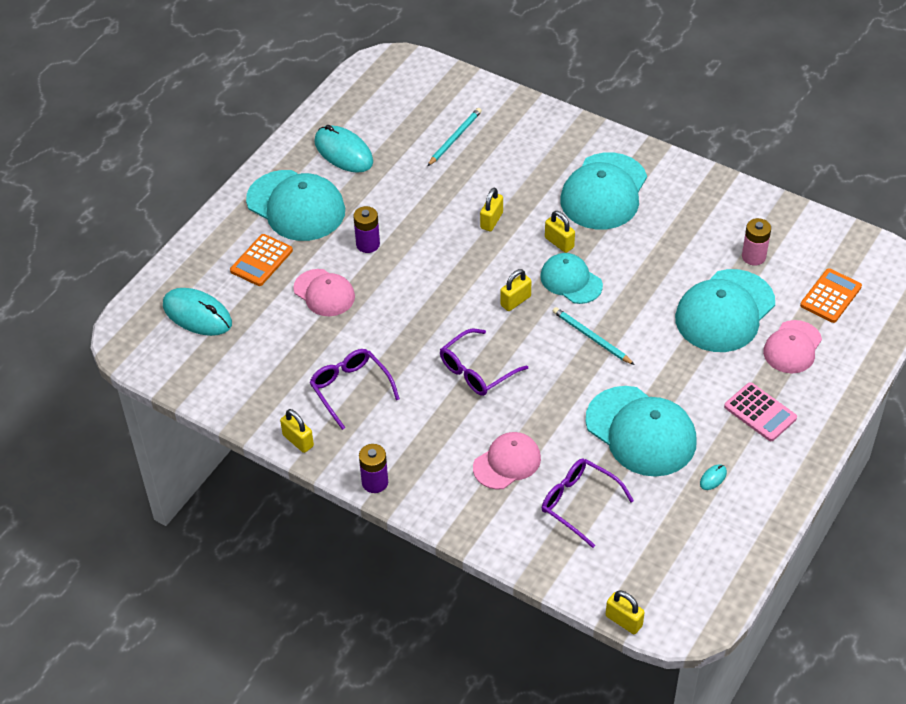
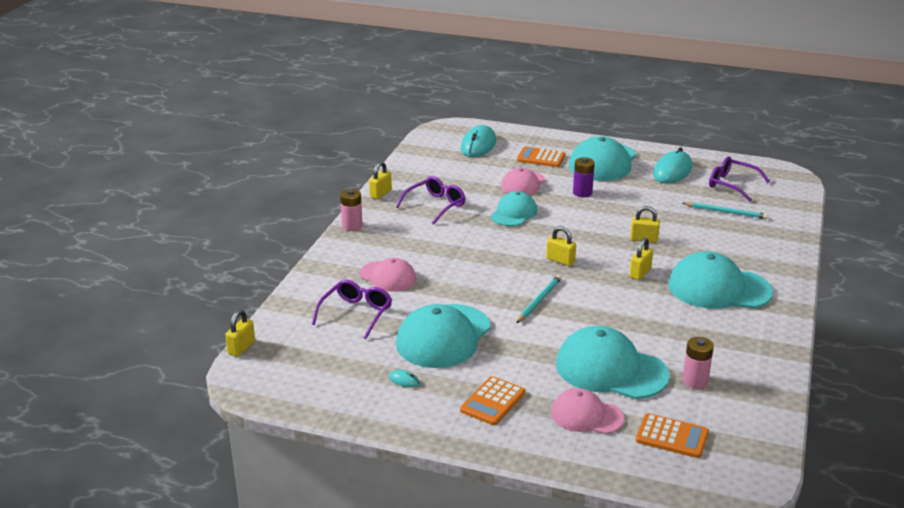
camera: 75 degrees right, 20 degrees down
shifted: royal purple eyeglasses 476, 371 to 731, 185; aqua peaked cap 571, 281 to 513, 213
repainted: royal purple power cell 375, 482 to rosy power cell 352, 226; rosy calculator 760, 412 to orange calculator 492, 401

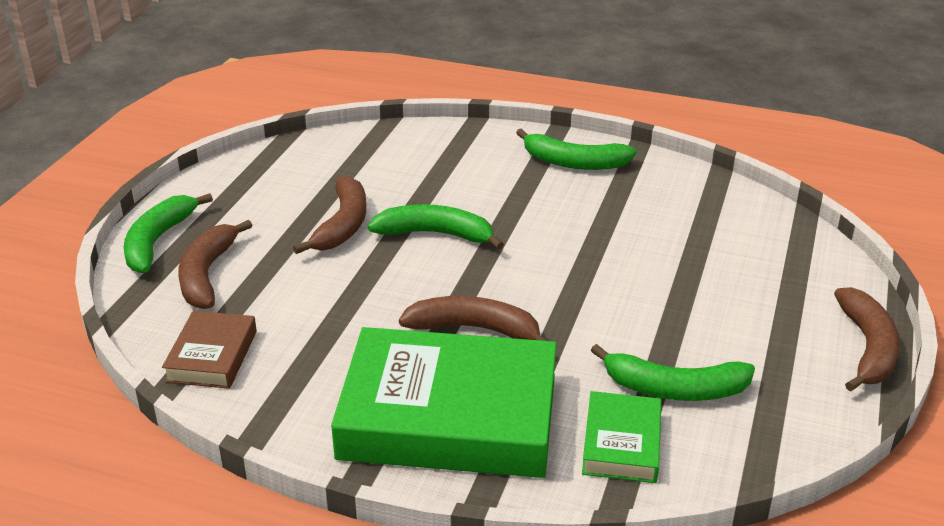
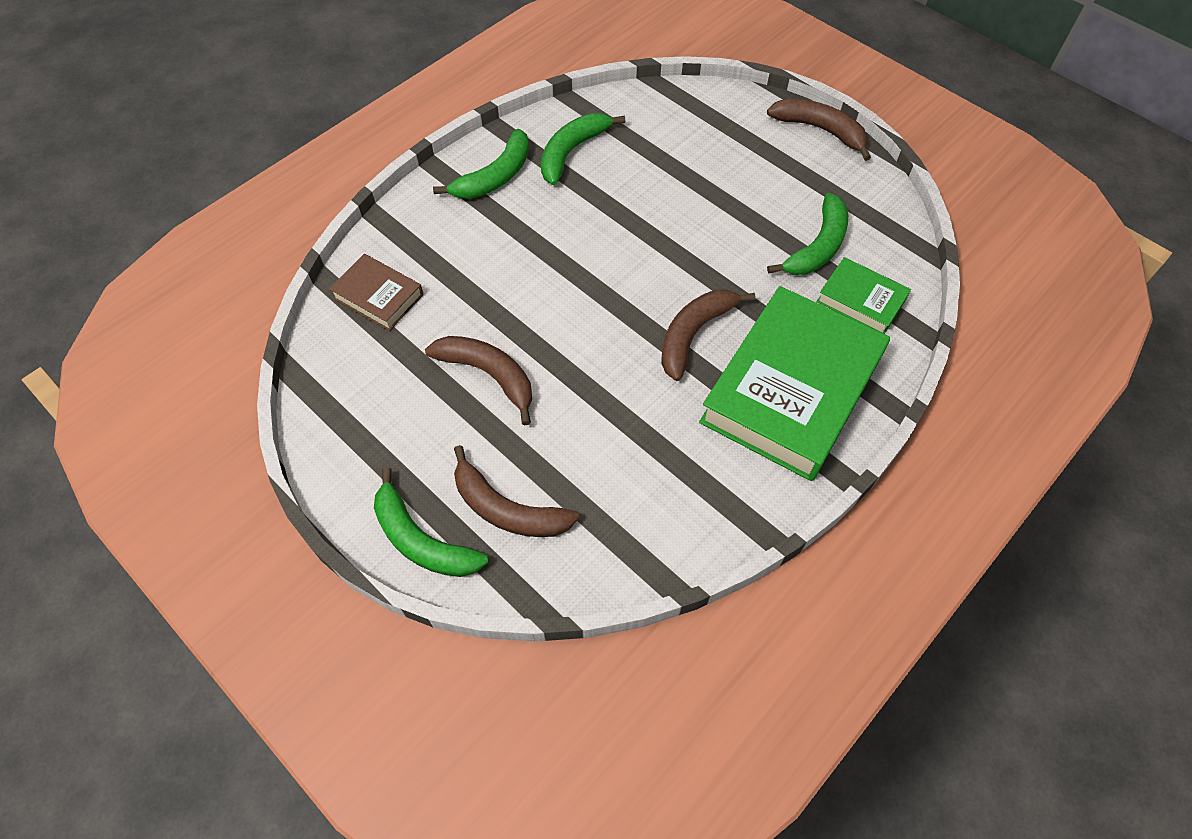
camera: 65 degrees left, 25 degrees up
shifted: brown book 212, 356 to 378, 296; emerald toy banana 436, 234 to 572, 152

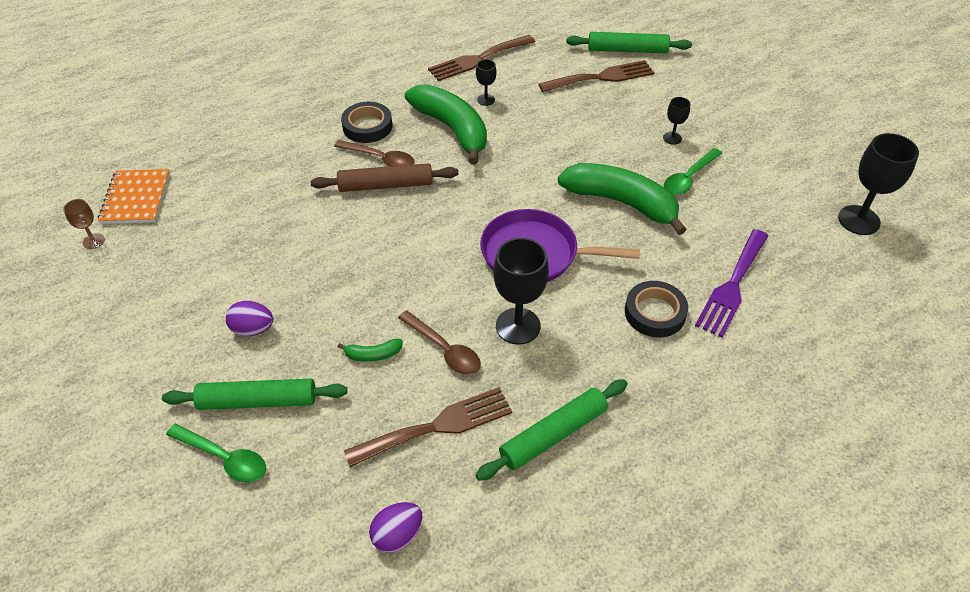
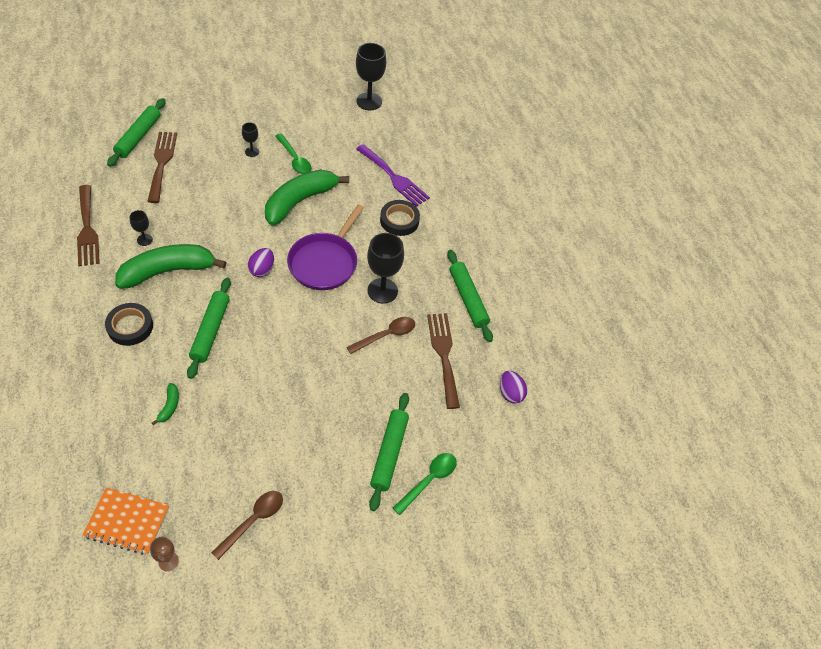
camera: 80 degrees left, 5 degrees up
shifted: royal purple toy egg 253, 329 to 262, 269; brown tablespoon 380, 159 to 253, 521; emerald toy banana 373, 354 to 169, 406
repainted: brown pastry roller 385, 185 to emerald pastry roller 210, 331

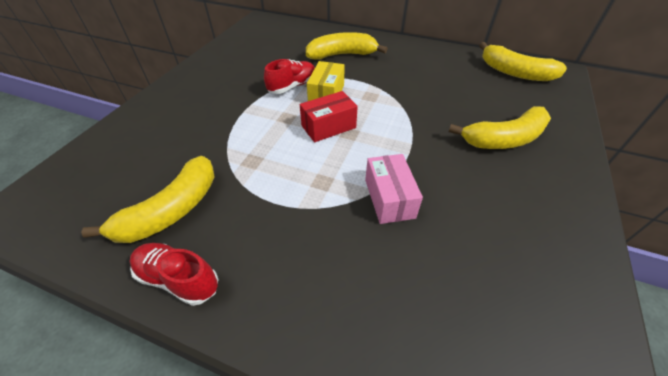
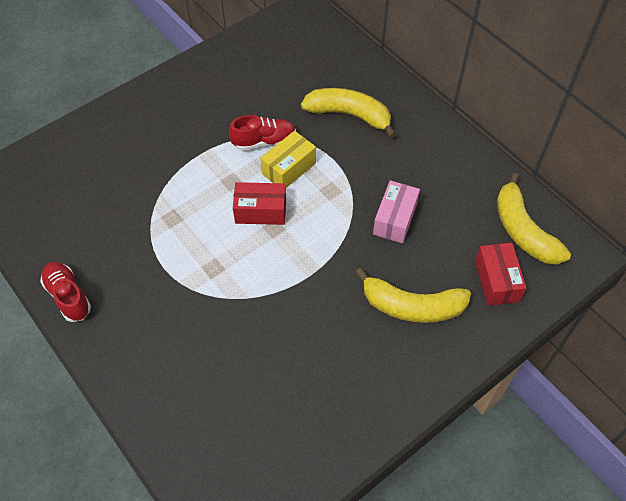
camera: 30 degrees right, 10 degrees up
gone: bright yellow toy banana 172, 210
new: scarlet parcel 496, 281
shifted: rosy parcel 389, 198 to 395, 219

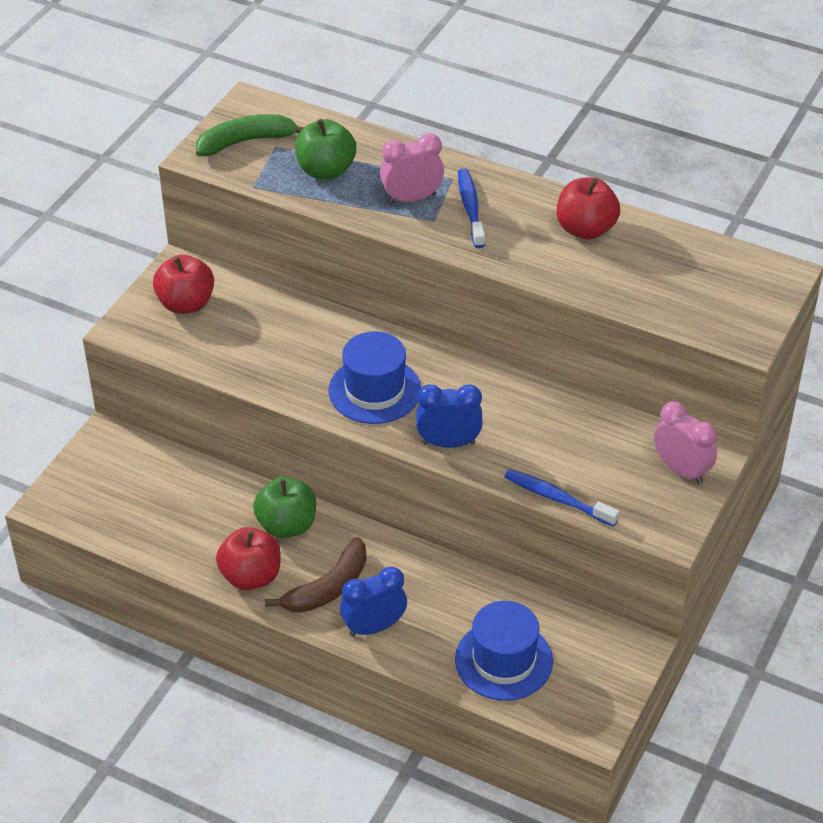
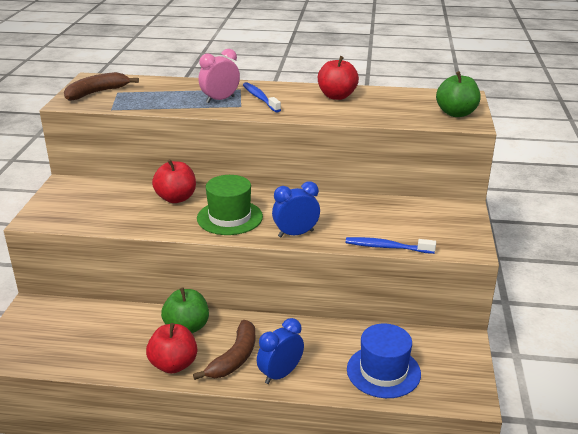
camera: 20 degrees left, 15 degrees down
gone: rosy alarm clock 681, 470
shifted: scarlet apple 186, 304 to 176, 198; emerald apple 326, 171 to 456, 113
repainted: emerald toy banana 246, 142 to brown toy banana 97, 93; royal blue hat 374, 390 to emerald hat 229, 217

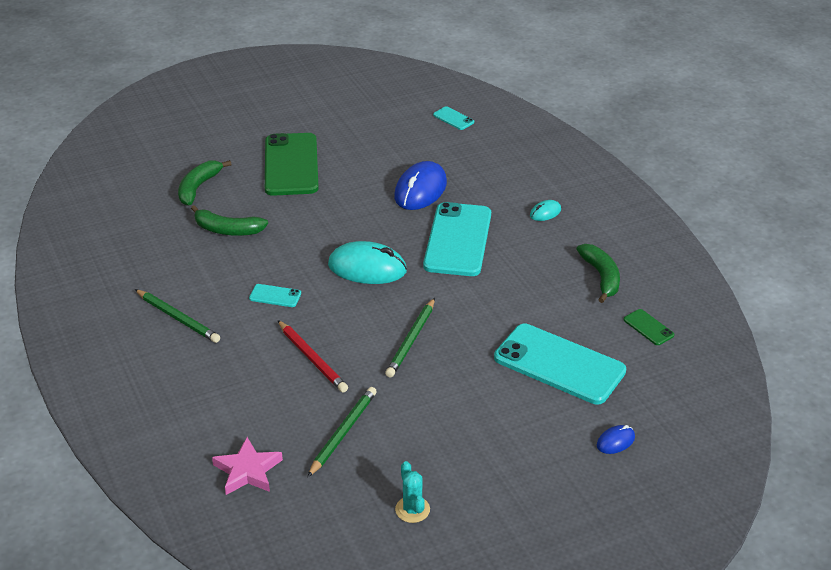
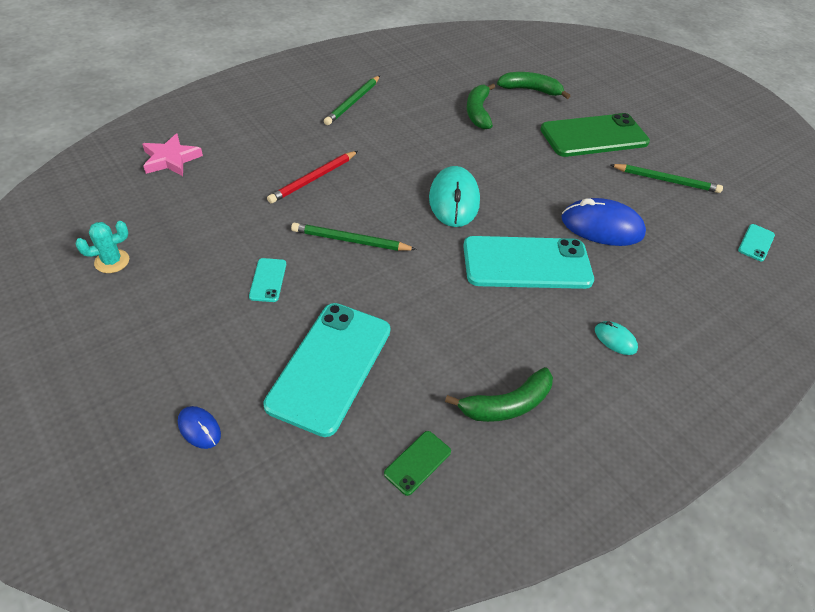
camera: 75 degrees right, 10 degrees up
shifted: aqua phone 275, 296 to 268, 280; emerald pencil 343, 433 to 666, 180

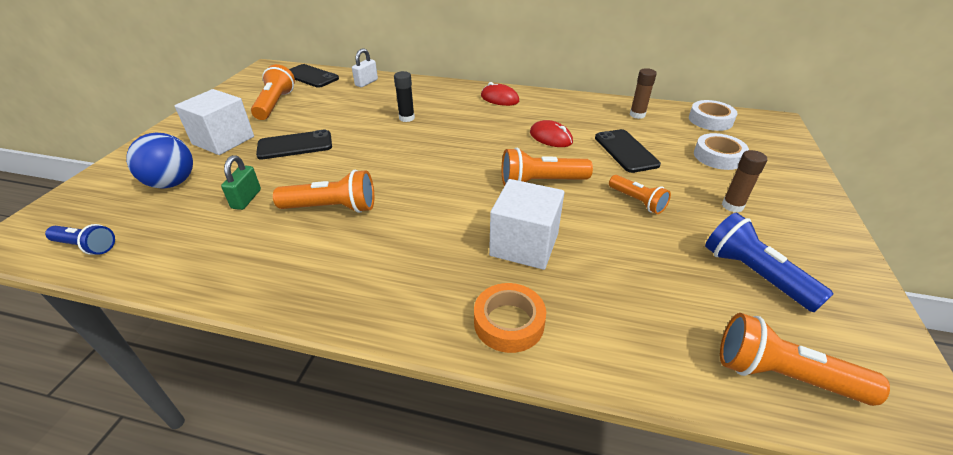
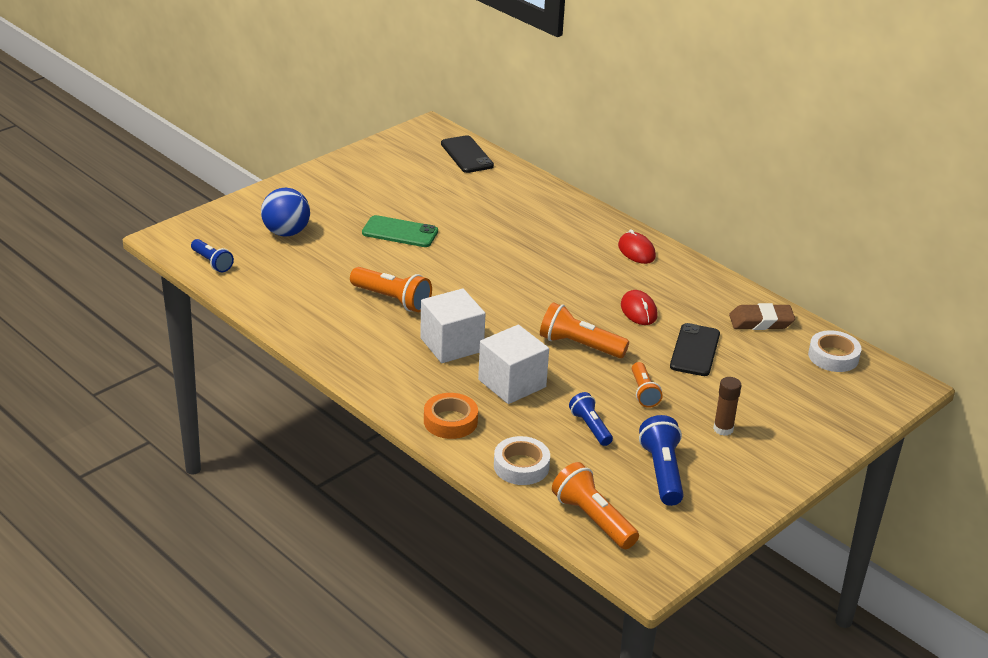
camera: 30 degrees right, 5 degrees down
gone: emerald padlock 246, 199; orange pocket torch 275, 104; pure white padlock 366, 82; black glue stick 406, 118
new: royal blue pocket torch 590, 427
shifted: pure white cube 223, 140 to 451, 345; pure white roll of tape 718, 156 to 521, 466
swapped: brown glue stick 637, 115 to brown pencil eraser 761, 322
repainted: black phone 295, 145 to emerald phone 400, 232

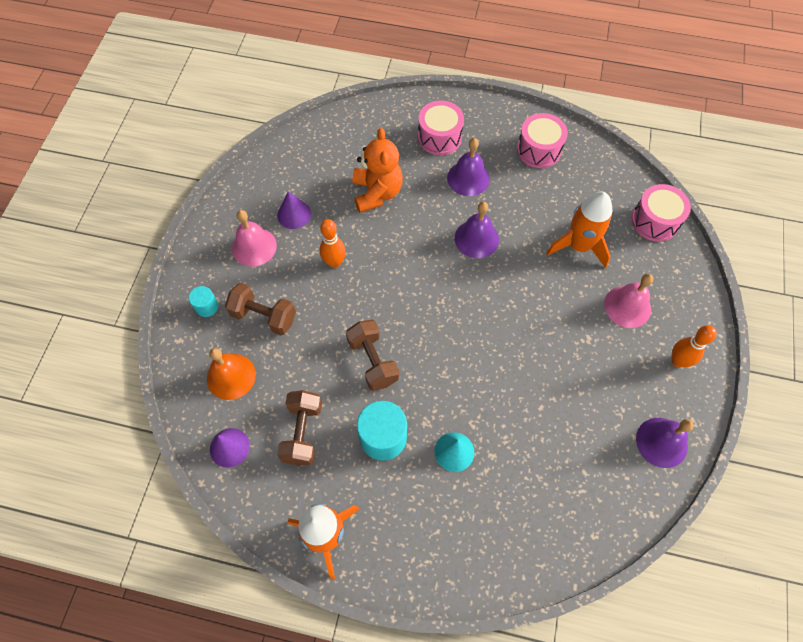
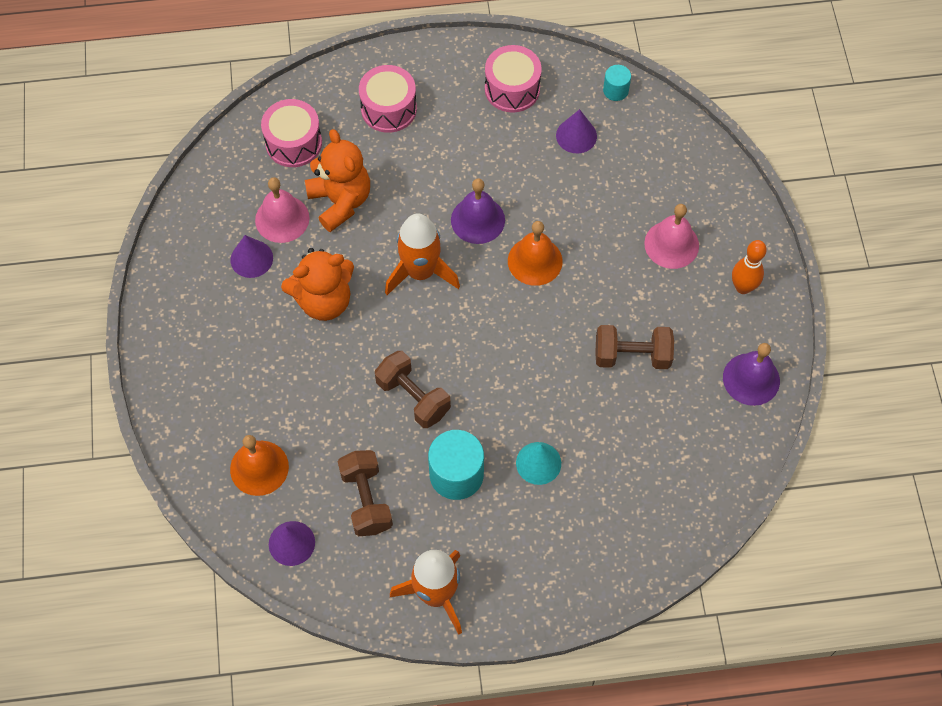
camera: 20 degrees left, 0 degrees up
gone: royal purple school bell 468, 178
new: orange school bell 535, 261; royal purple cone 576, 135
shifted: aqua cylinder 207, 307 to 615, 90; brown free weight 264, 316 to 632, 356; rosy school bell 254, 246 to 282, 219; orange toy rocket 578, 246 to 420, 272; rosy toy drum 655, 221 to 293, 143
swapped: orange bowling pin 334, 262 to orange teddy bear 324, 300

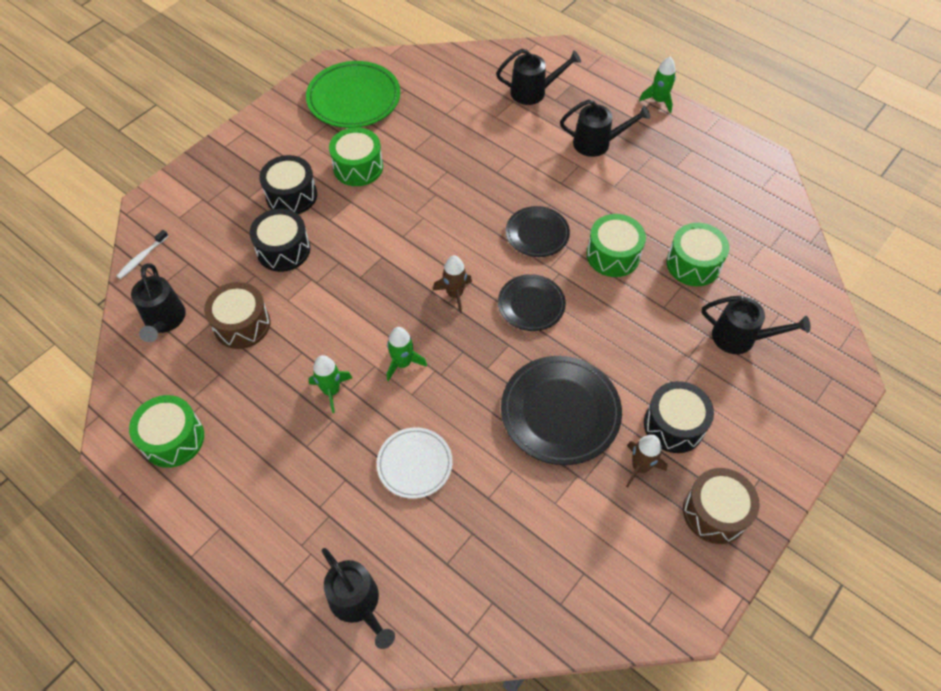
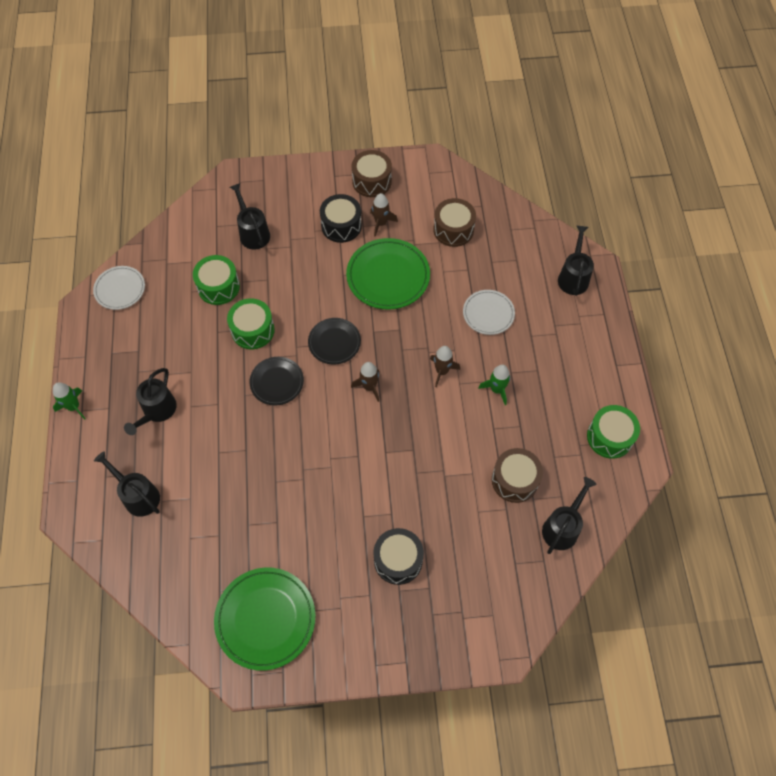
camera: 135 degrees left, 5 degrees up
gone: pure white tooth brush 142, 258; black toy drum 283, 250; emerald toy drum 358, 167
new: pure white plate 120, 289; brown toy drum 453, 230
repainted: emerald toy rocket 403, 363 to brown toy rocket 442, 371; black plate 560, 412 to emerald plate 388, 276
rotated: black sprinkling can 597, 143 = 157, 411 120 degrees counterclockwise

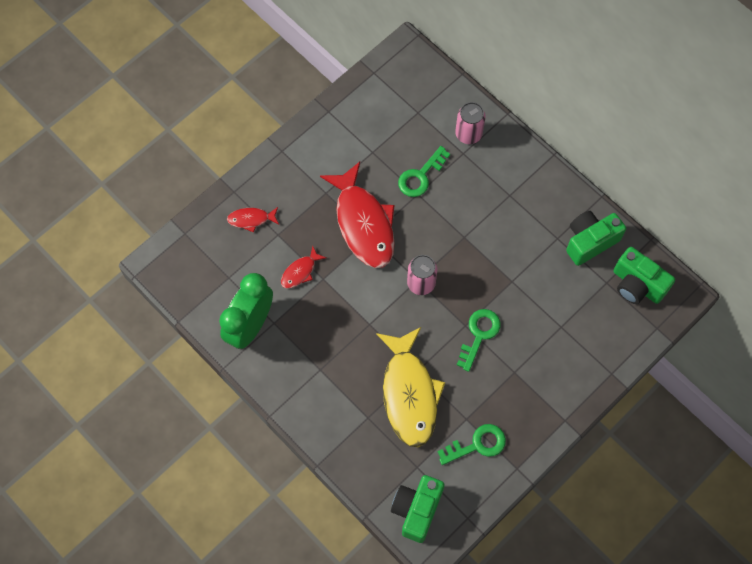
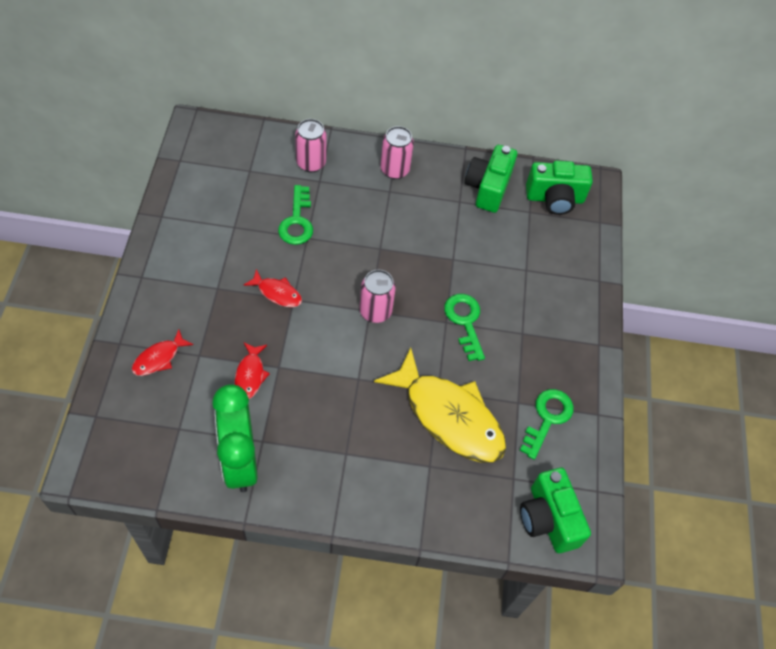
camera: 45 degrees left, 10 degrees down
new: rosy soda can 395, 170
scaled: scarlet fish figure 363, 223 = 277, 293 x0.45

